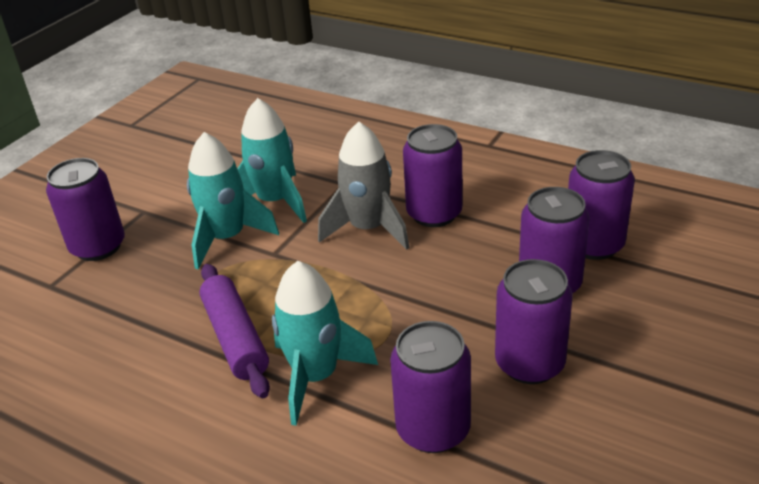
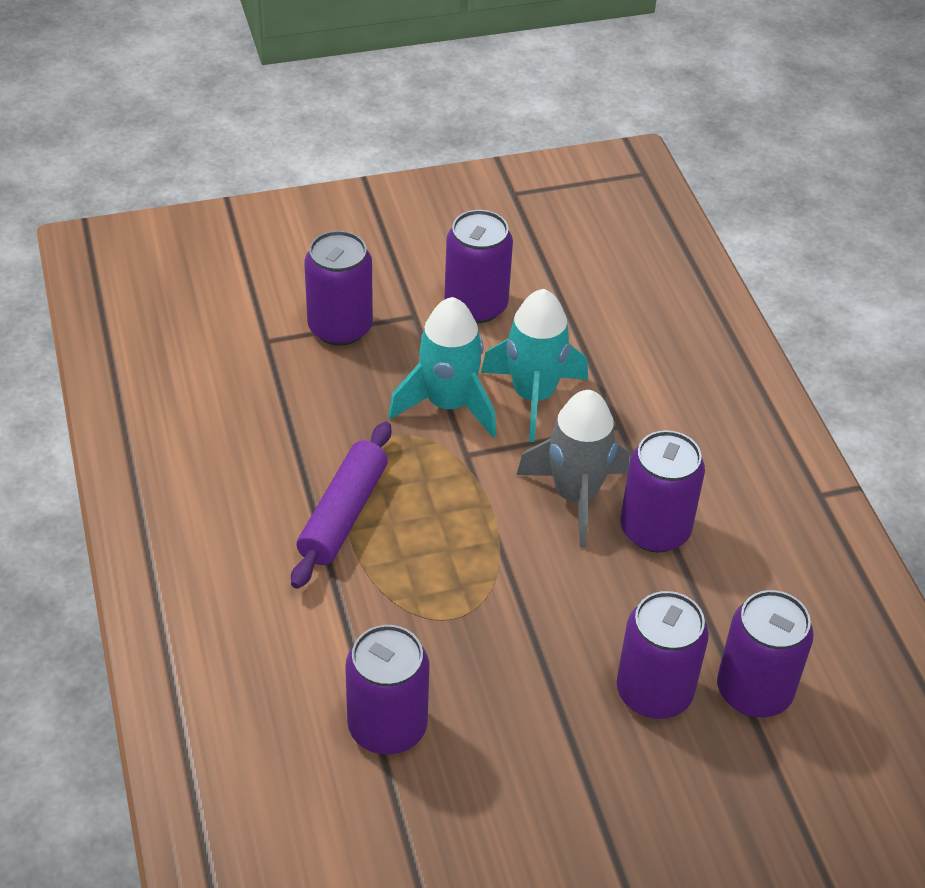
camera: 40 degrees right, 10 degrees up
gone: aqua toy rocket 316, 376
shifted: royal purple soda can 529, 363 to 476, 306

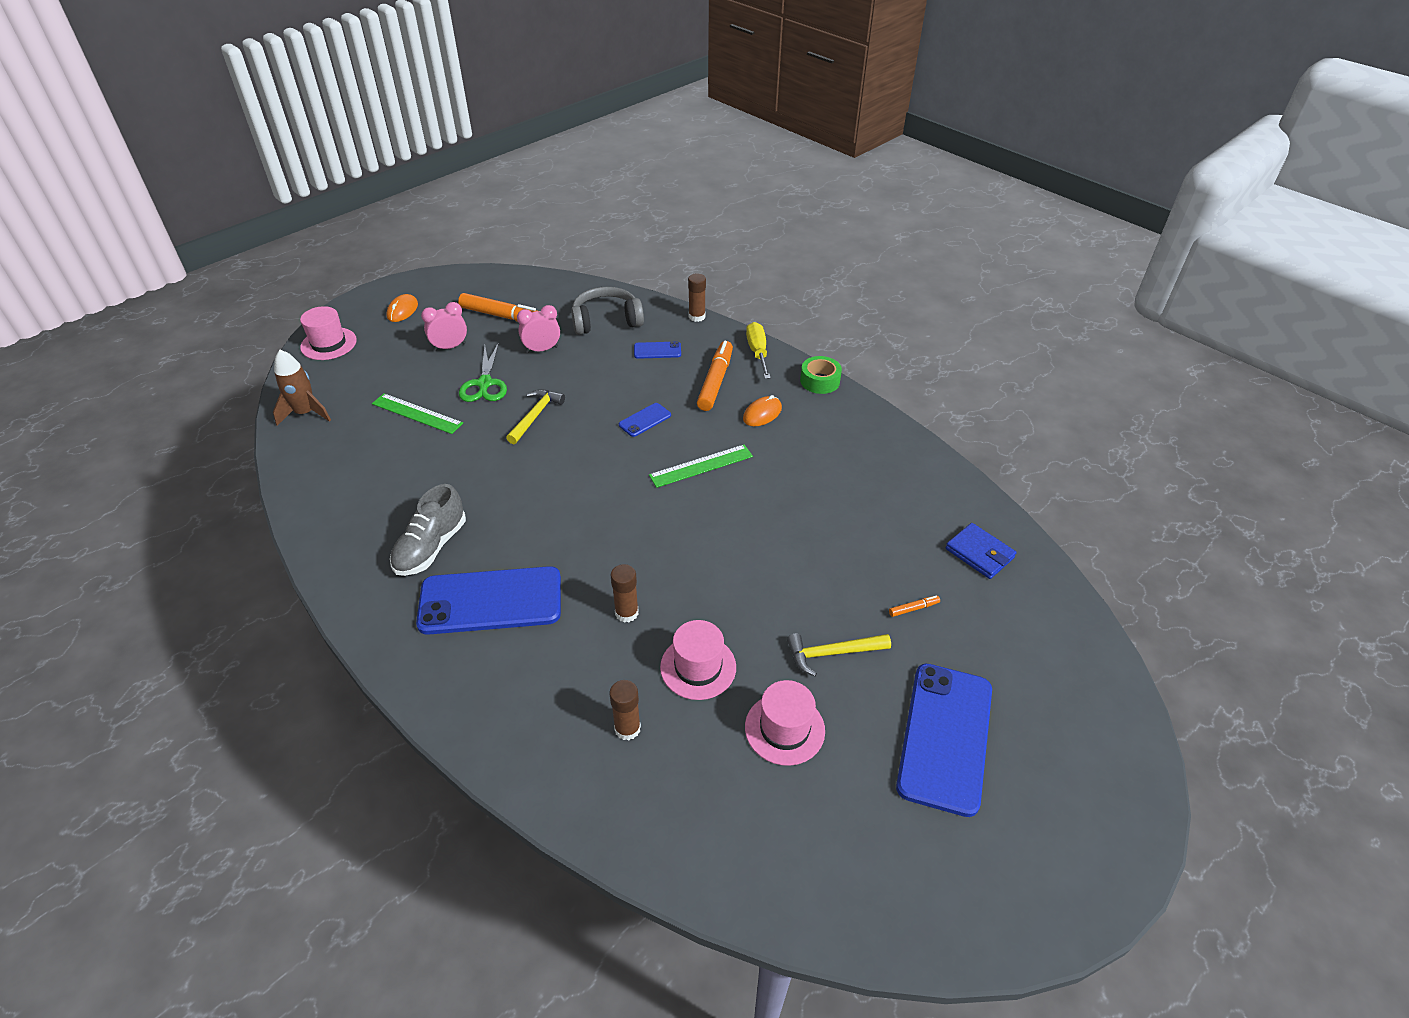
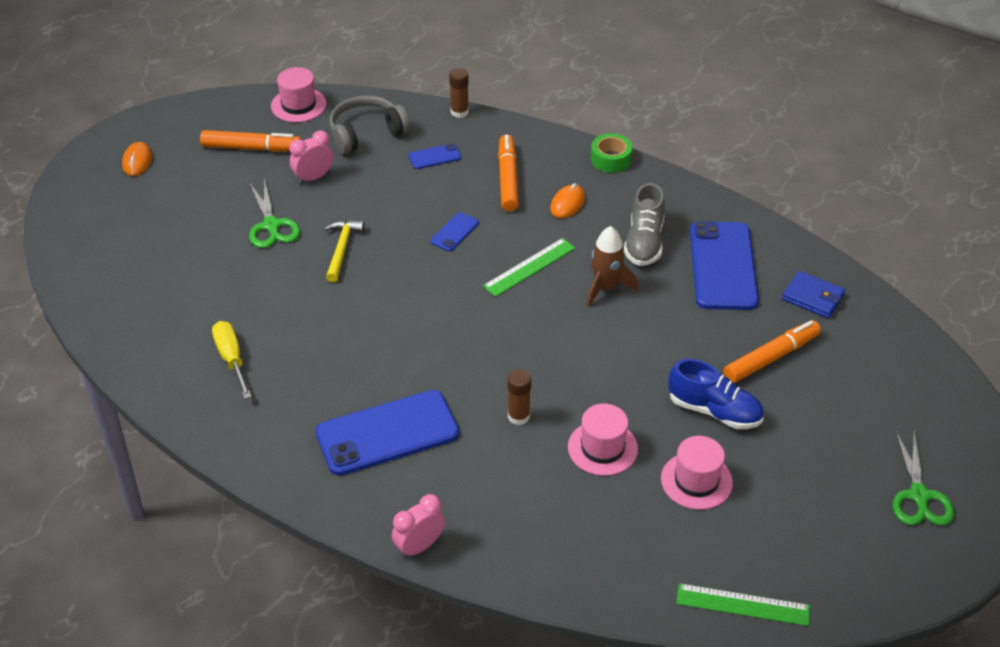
camera: 15 degrees left, 0 degrees up
gone: brown glue stick 627, 728
new: emerald shears 919, 495
shifted: brown toy rocket 305, 413 to 605, 288; rosy hat 328, 344 to 298, 105; emerald measuring stick 417, 413 to 742, 604; ash-grey shoe 431, 547 to 644, 242; rosy alarm clock 450, 347 to 419, 546; bright yellow flat screwdriver 757, 352 to 231, 359; royal blue phone 945, 737 to 723, 266
swapped: bright yellow carpenter's hammer 832, 653 to royal blue shoe 714, 411
scaled: orange marker 913, 608 = 770, 358 x2.33

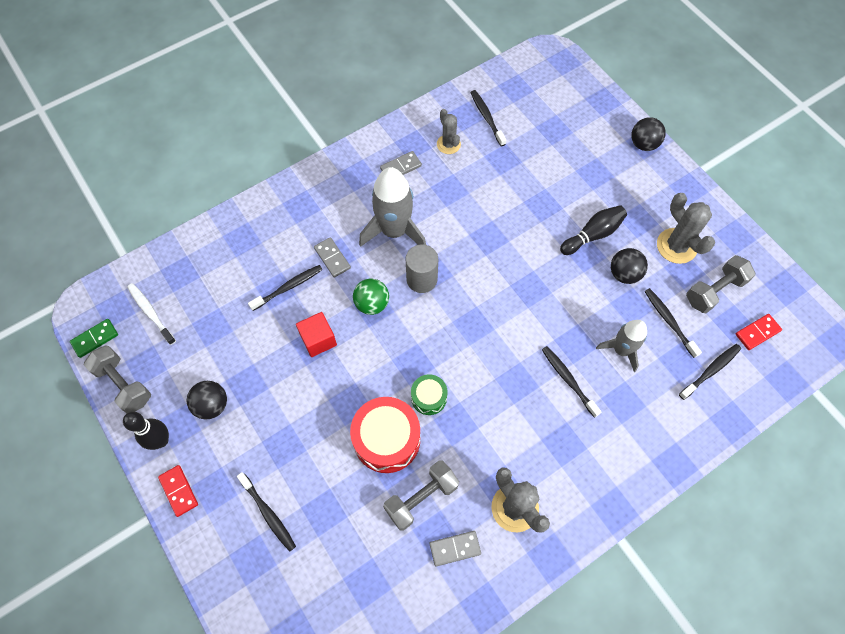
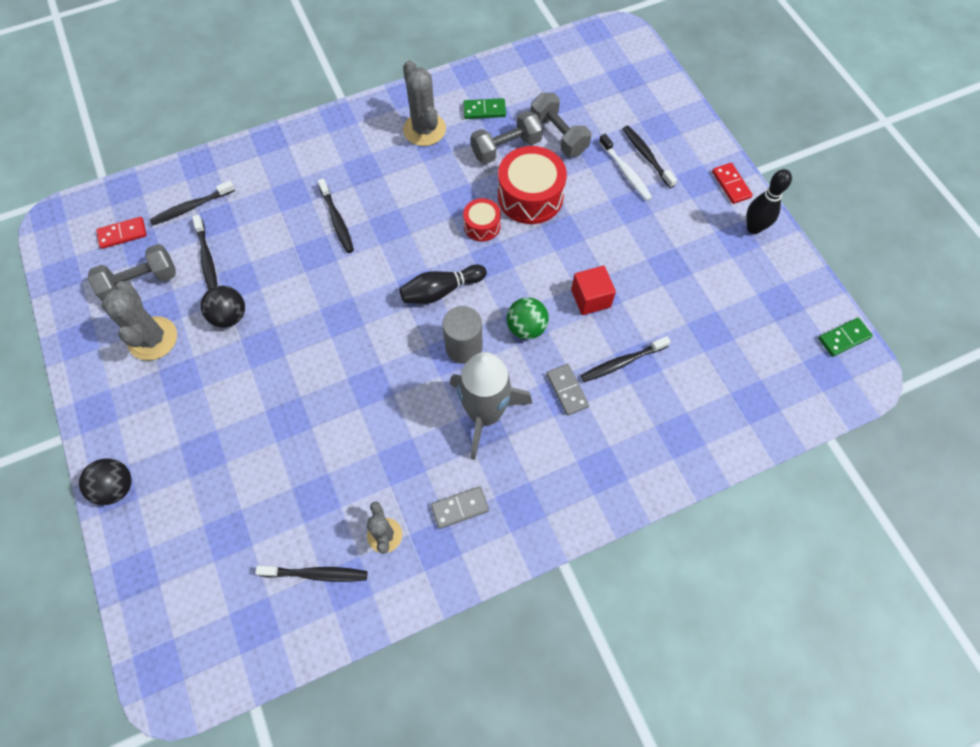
camera: 170 degrees left, 0 degrees up
gone: black sphere 212, 405; ash-grey toy rocket 621, 350
shifted: ash-grey free weight 124, 384 to 558, 135; pure white tooth brush 151, 313 to 626, 172; black bowling pin 593, 235 to 441, 291
repainted: emerald toy drum 429, 397 to scarlet toy drum 482, 226; ash-grey domino tile 455, 548 to emerald domino tile 484, 110
rotated: black tooth brush 486, 117 = 316, 574 75 degrees counterclockwise

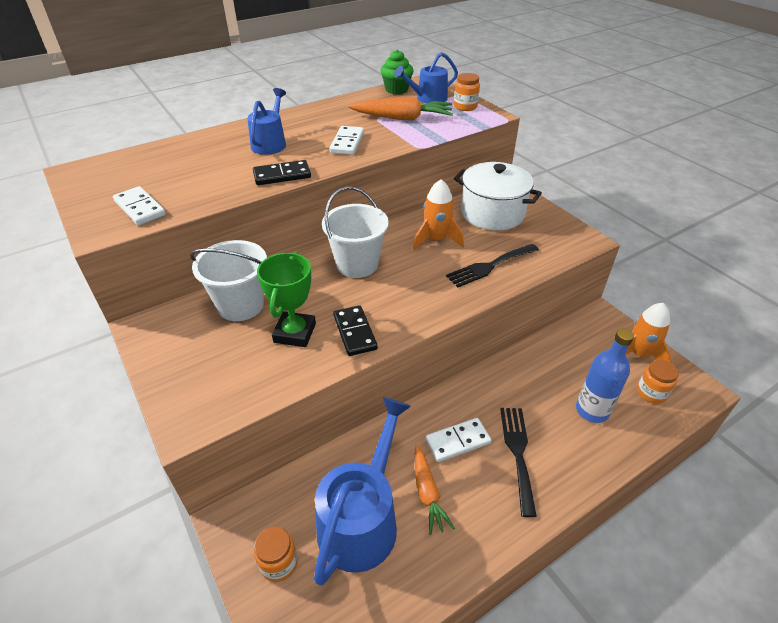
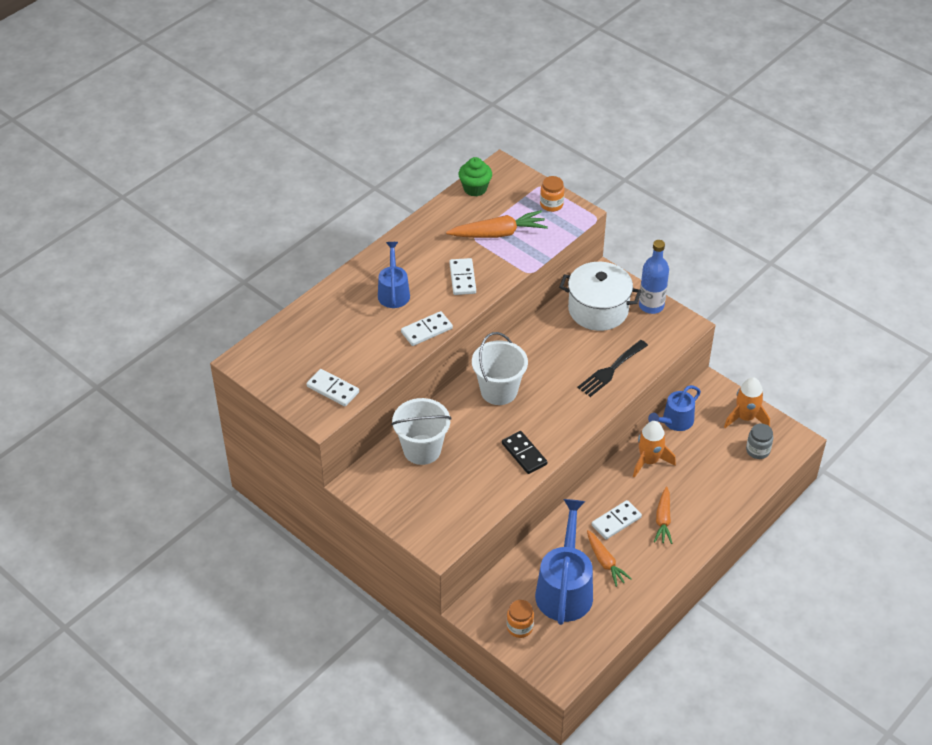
camera: 15 degrees left, 5 degrees up
gone: emerald award cup 295, 333
shifted: royal blue sprinkling can 428, 98 to 674, 421; orange toy rocket 436, 239 to 649, 461; royal blue drink bottle 592, 410 to 651, 305
swapped: black table fork 517, 453 to orange toy carrot 663, 520
repainted: black domino tile 282, 175 to pure white domino tile 426, 330; orange jar 651, 393 to ash-grey jar 757, 450

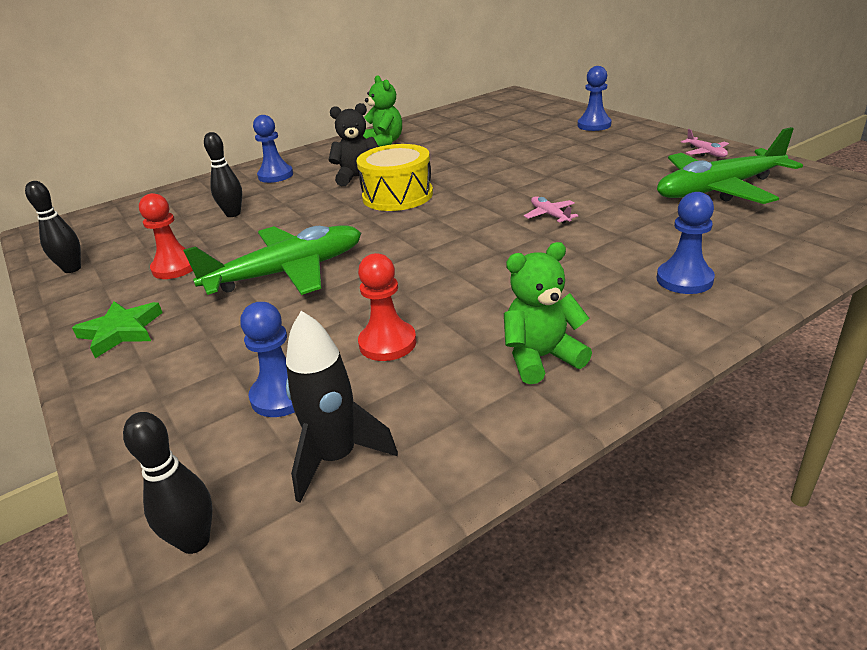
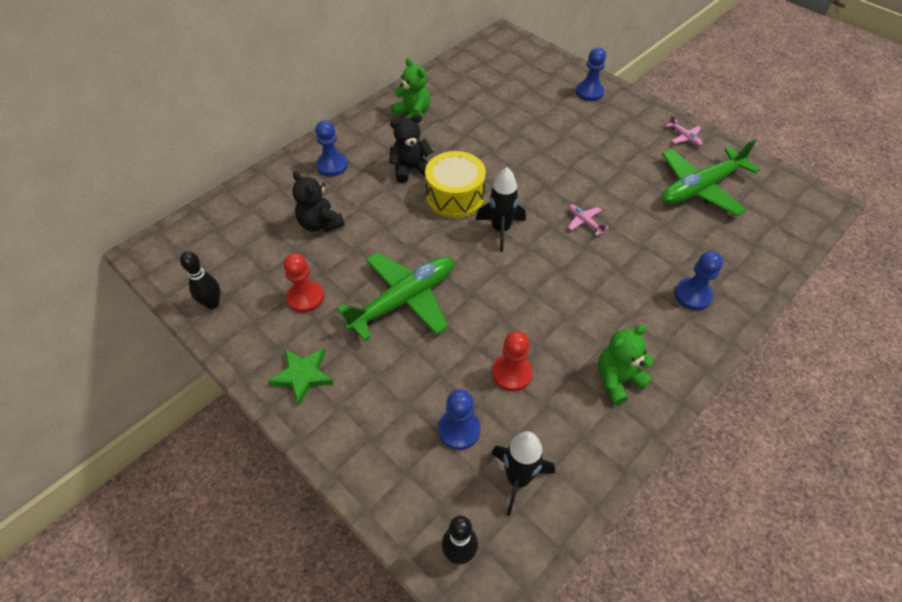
camera: 15 degrees left, 20 degrees up
new: black toy rocket 500, 229
swapped: black bowling pin 233, 214 to black teddy bear 320, 224

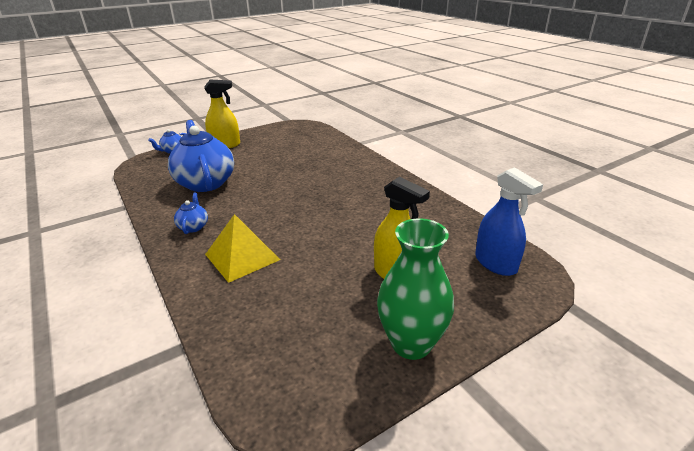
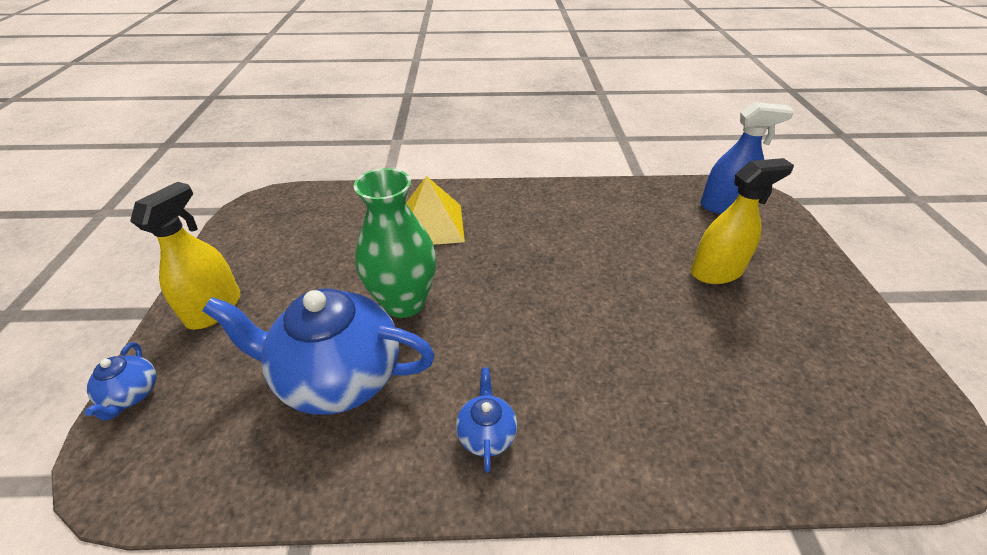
camera: 60 degrees left, 10 degrees up
shifted: bright yellow solid pyramid 242, 257 to 431, 225; emerald flower vase 411, 343 to 404, 302
rotated: royal blue tea pot 193, 227 = 486, 434 60 degrees clockwise

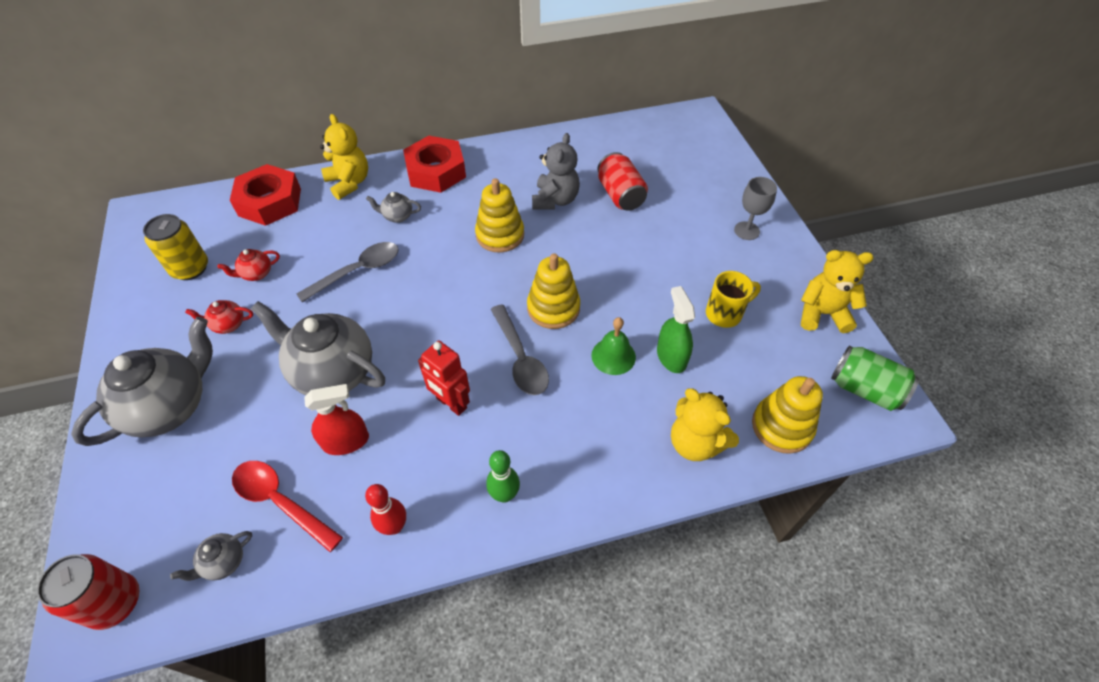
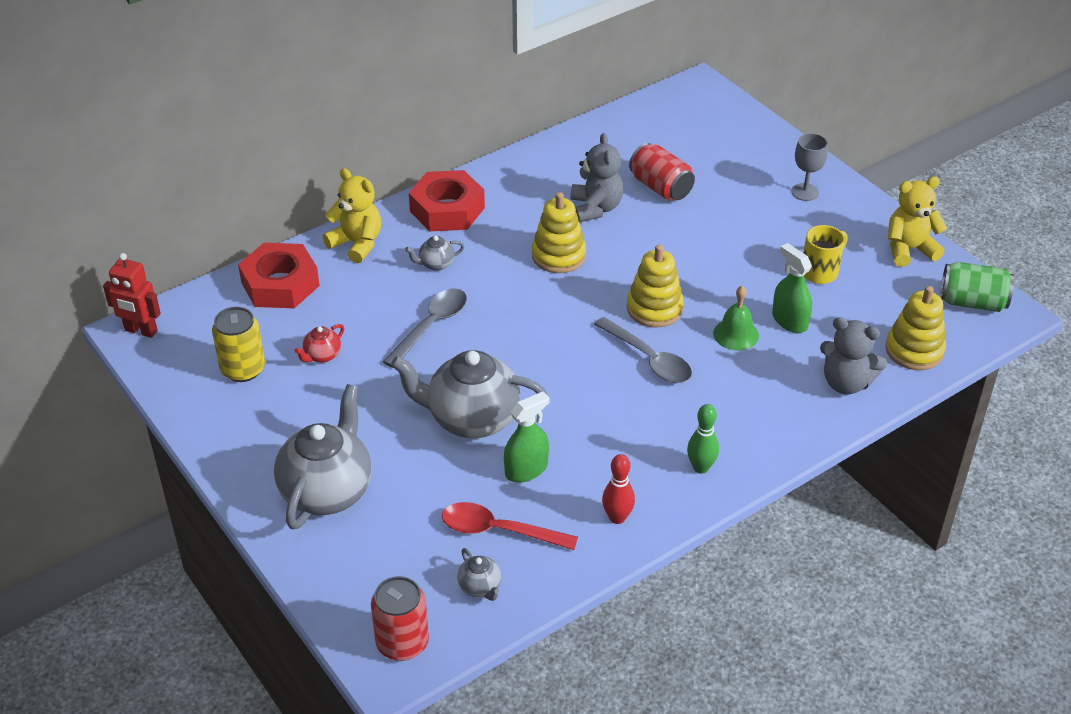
camera: 20 degrees left, 10 degrees down
gone: scarlet tea pot 228, 325
shifted: scarlet robot figure 451, 403 to 141, 331
repainted: scarlet sprayer 346, 441 to emerald sprayer 526, 469; bright yellow teddy bear 695, 443 to ash-grey teddy bear 846, 383
rotated: ash-grey tea pot 223, 562 = 480, 587 60 degrees counterclockwise

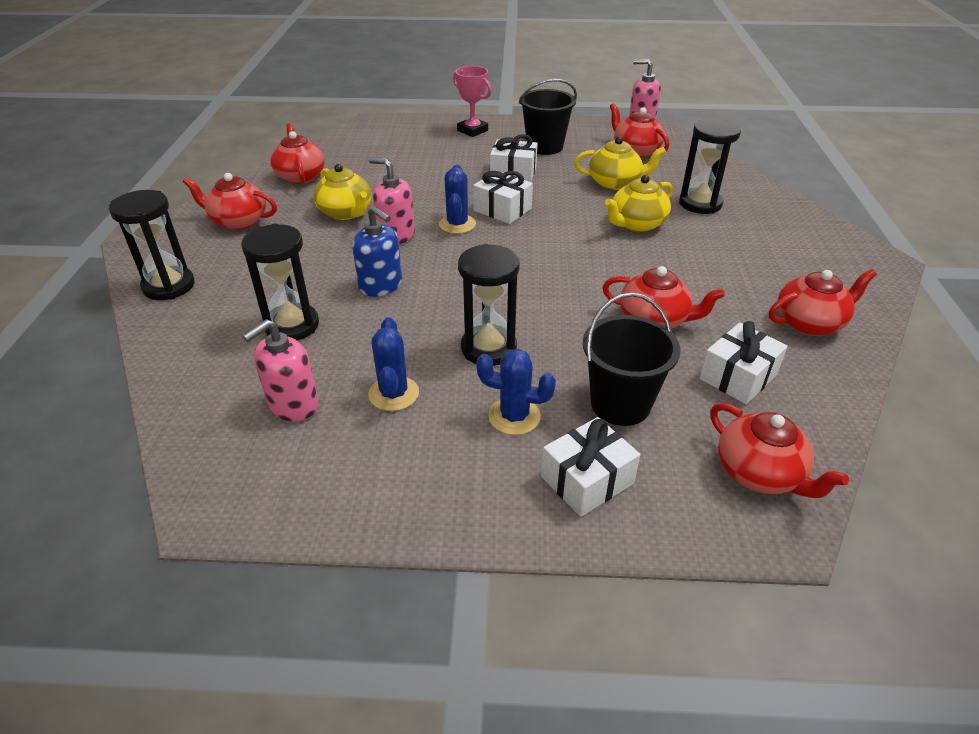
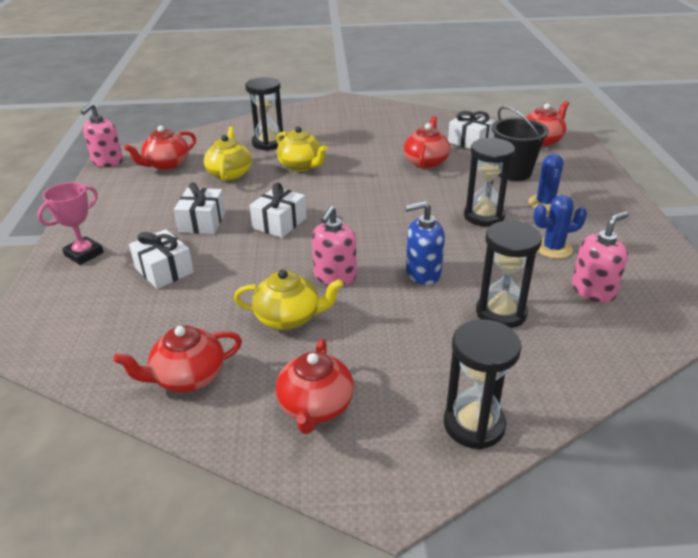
camera: 95 degrees left, 5 degrees down
gone: royal blue prickly plant 457, 224; black sand bucket 545, 147; scarlet tea pot 809, 323
shifted: pure white present 587, 480 to 164, 270
rotated: rosy pump bottle 293, 405 = 593, 291 75 degrees counterclockwise; bright yellow tea pot 346, 212 = 289, 318 45 degrees clockwise; royal blue pump bottle 381, 285 = 423, 273 135 degrees counterclockwise

